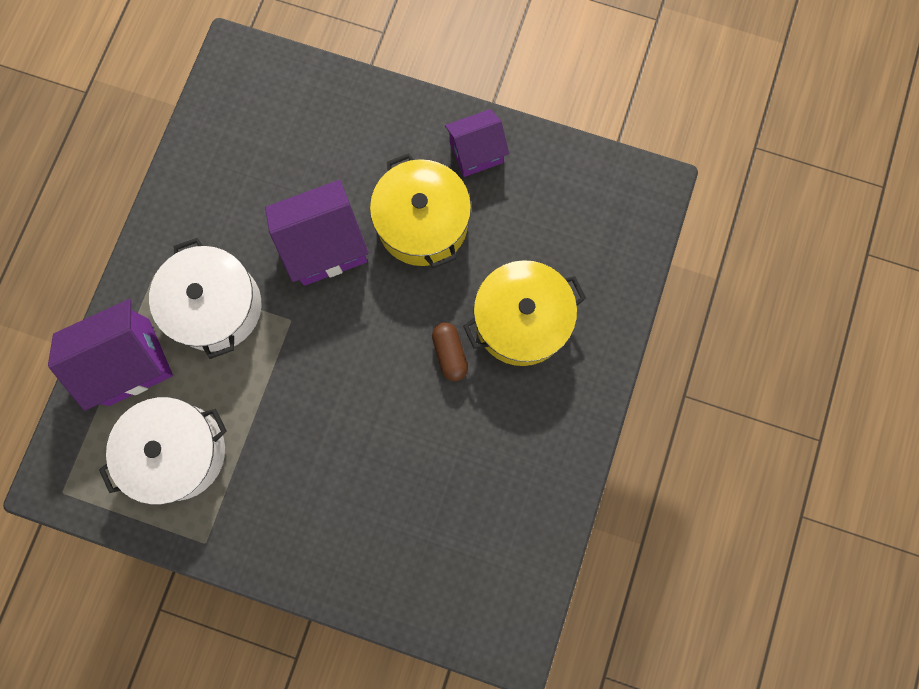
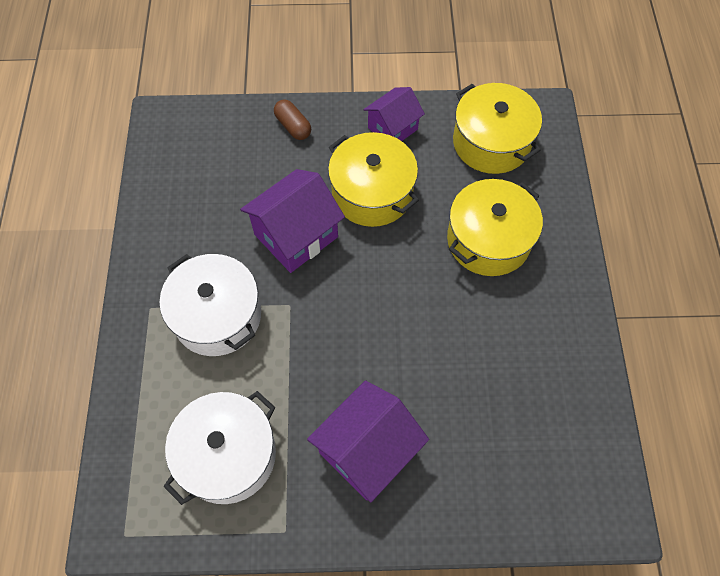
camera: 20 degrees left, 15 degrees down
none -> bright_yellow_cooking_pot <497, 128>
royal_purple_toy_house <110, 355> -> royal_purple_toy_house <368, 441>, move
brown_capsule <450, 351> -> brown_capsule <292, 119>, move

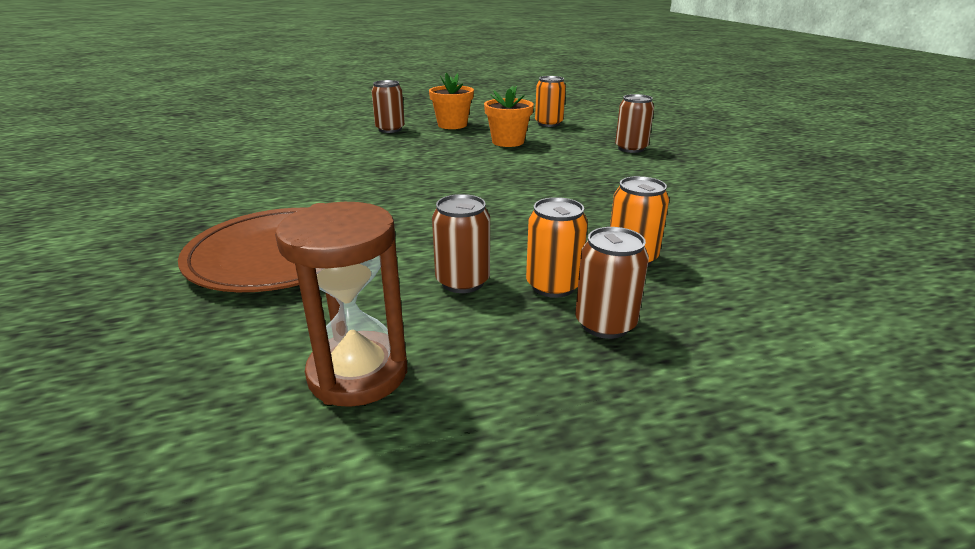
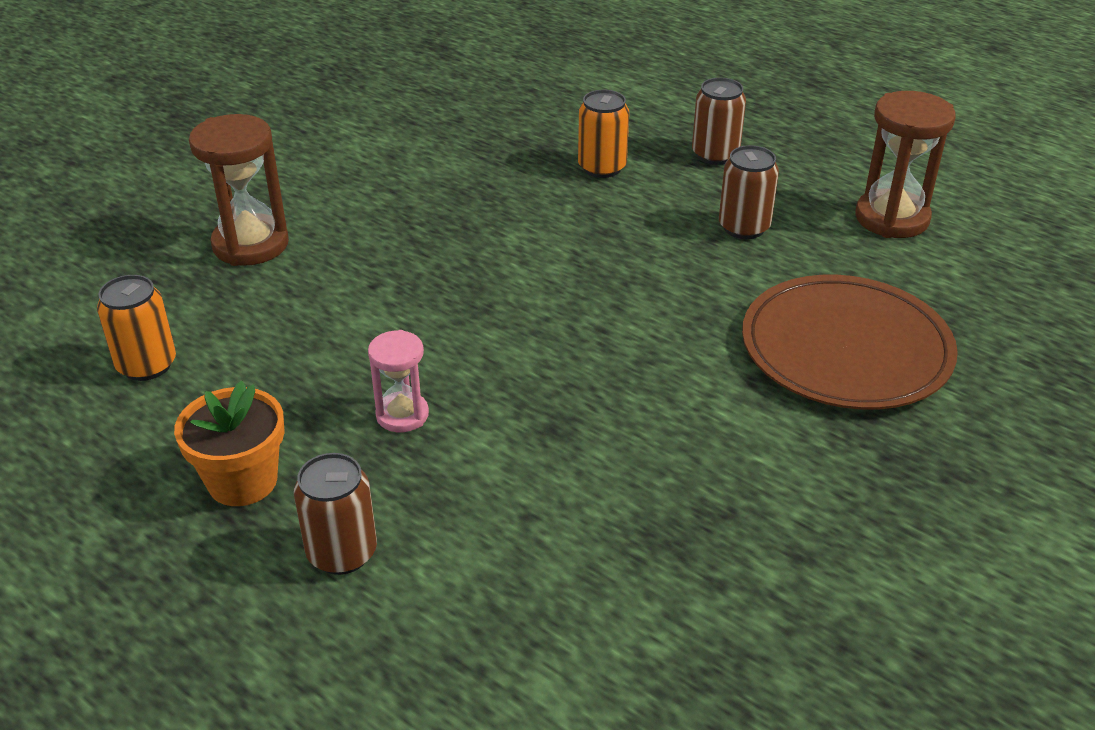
camera: 125 degrees left, 10 degrees up
orange-coloured_potted_plant <509, 116> -> none
orange-coloured_tin <557, 247> -> none
none -> rosy_sand_timer <398, 381>
brown_tin <634, 123> -> brown_sand_timer <239, 190>

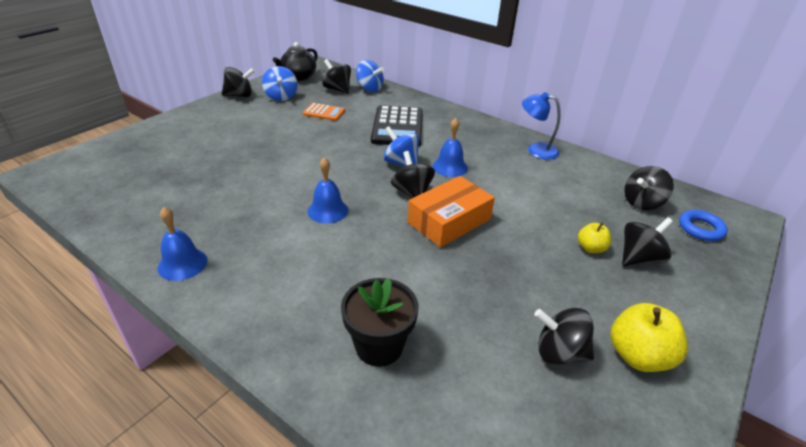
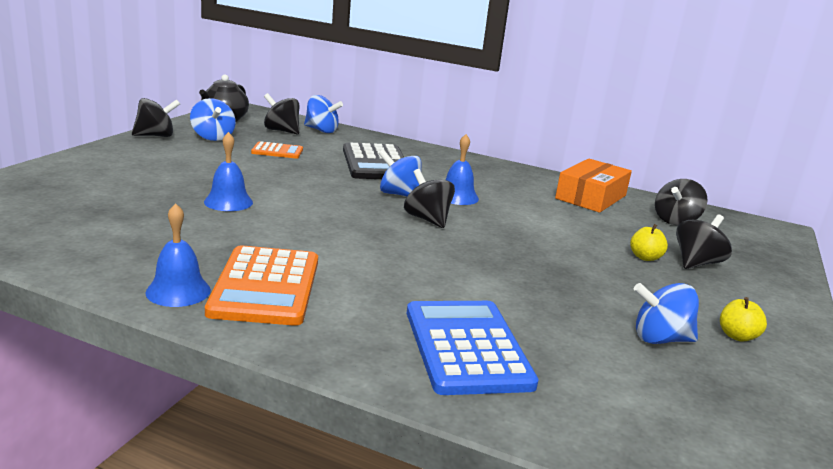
camera: 15 degrees left, 15 degrees down
royal_blue_reading_lamp <541, 126> -> none
royal_blue_torus <703, 225> -> none
none -> orange-coloured_calculator <261, 285>
royal_blue_hand_bell <327, 190> -> royal_blue_hand_bell <228, 171>, move
orange-coloured_box <451, 211> -> orange-coloured_box <593, 185>, move
black_potted_plant <380, 322> -> royal_blue_calculator <472, 348>
black_toy_top <564, 336> -> royal_blue_toy_top <666, 313>
bright_yellow_apple <649, 337> -> bright_yellow_apple <743, 319>, x0.58

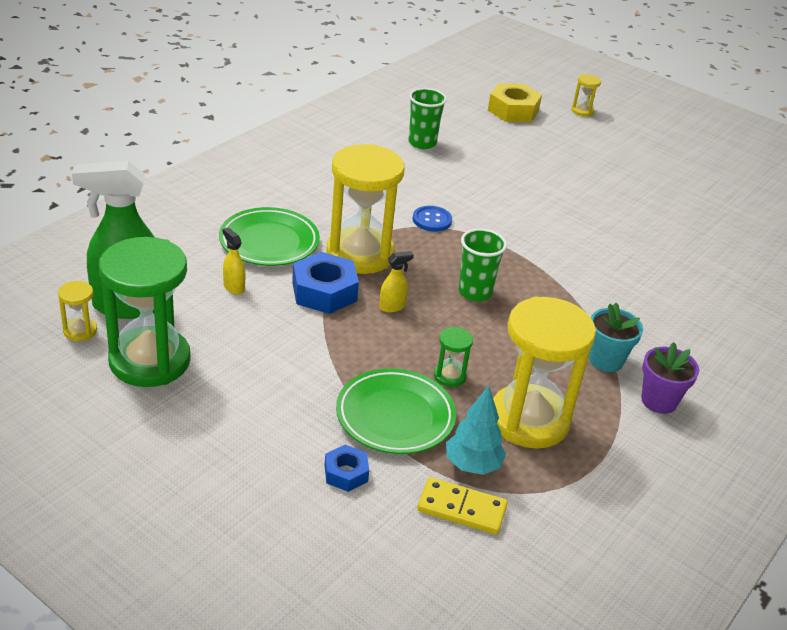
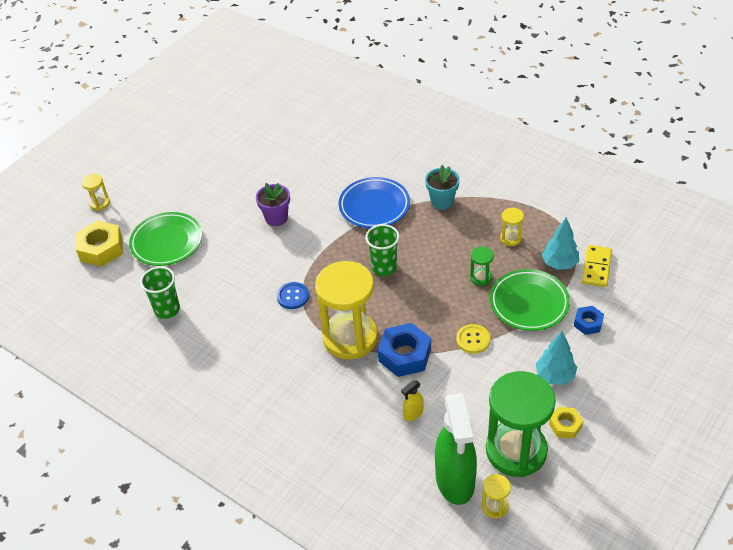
camera: 85 degrees left, 10 degrees up
bright_yellow_spray_cleaner <396, 281> -> none
none -> royal_blue_plate <374, 202>
none -> bright_yellow_shirt_button <473, 339>
none -> turquoise_tree <556, 358>
none -> bright_yellow_hexagon_nut <566, 423>
emerald_plate <269, 236> -> emerald_plate <165, 239>, move
royal_purple_potted_plant <670, 378> -> royal_purple_potted_plant <273, 204>, move
bright_yellow_sand_timer <544, 373> -> bright_yellow_sand_timer <512, 226>, x0.42

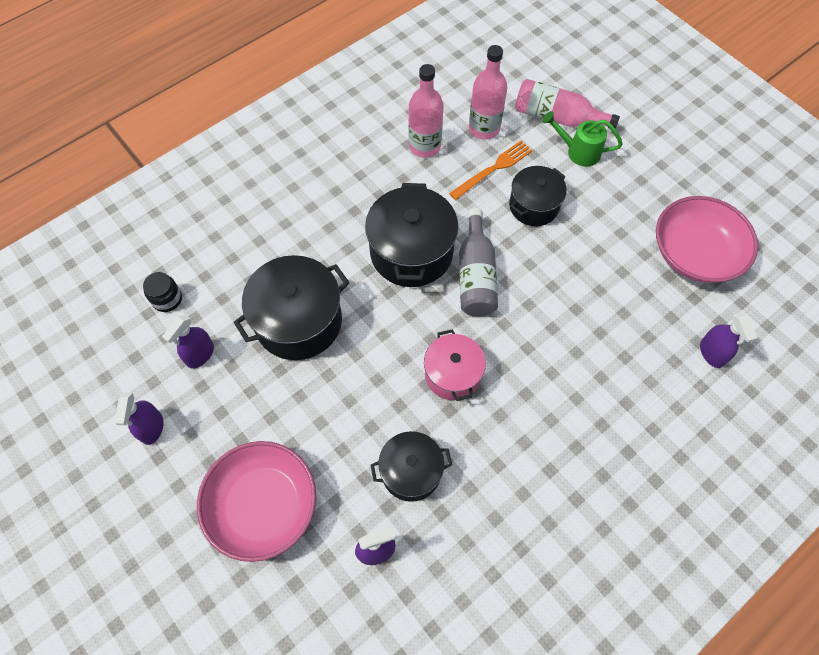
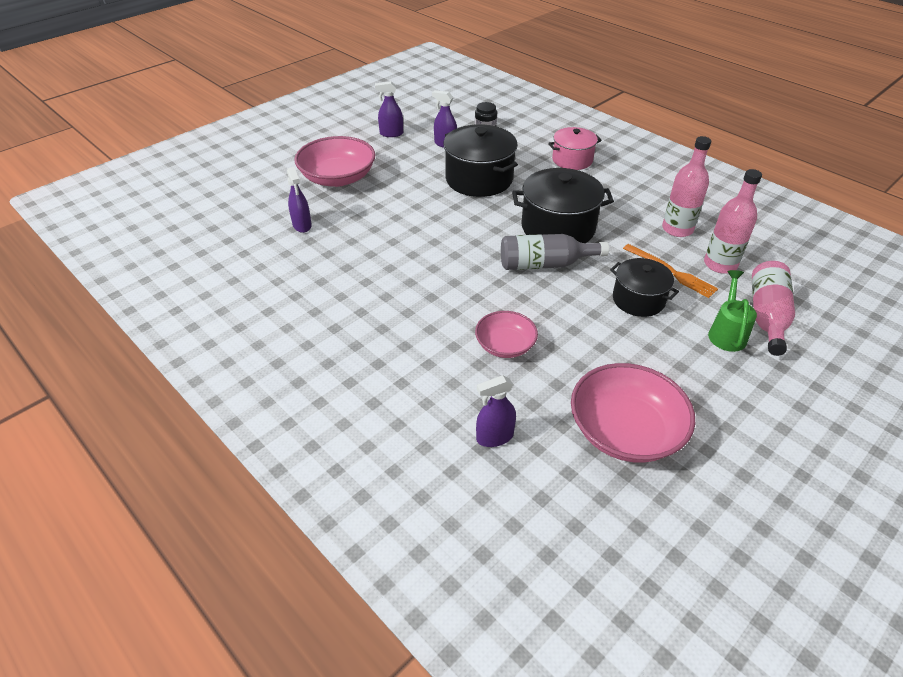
camera: 85 degrees right, 20 degrees down
black_cooking_pot <411, 466> -> none
none -> rosy_bowl <506, 334>
rosy_cooking_pot <455, 365> -> rosy_cooking_pot <575, 148>, move

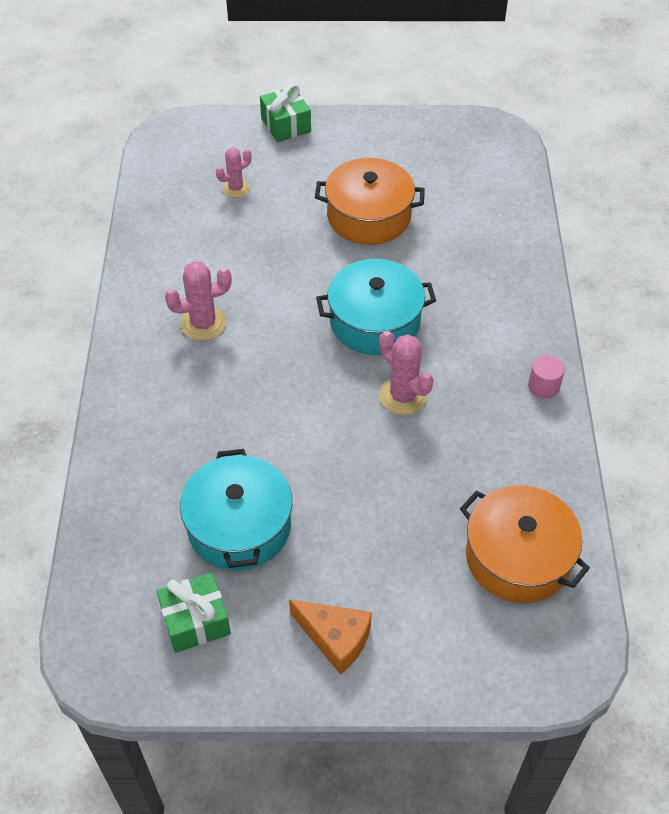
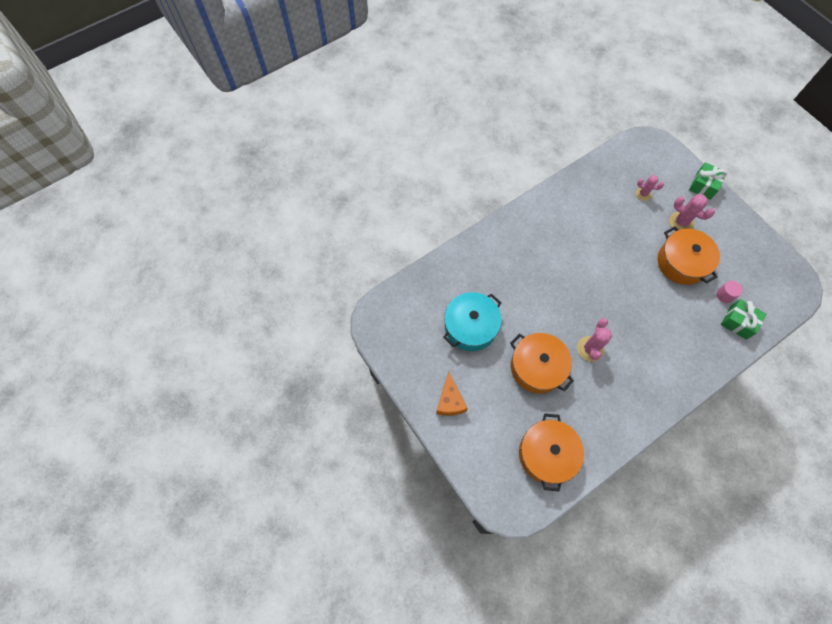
camera: 55 degrees right, 15 degrees up
turquoise_cooking_pot <376, 307> -> none
none -> orange-coloured_cooking_pot <542, 363>
emerald_present <193, 613> -> emerald_present <743, 319>, move
rosy_prickly_plant <198, 301> -> rosy_prickly_plant <692, 212>, move
rosy_cylinder_shape <546, 377> -> rosy_cylinder_shape <729, 292>, move

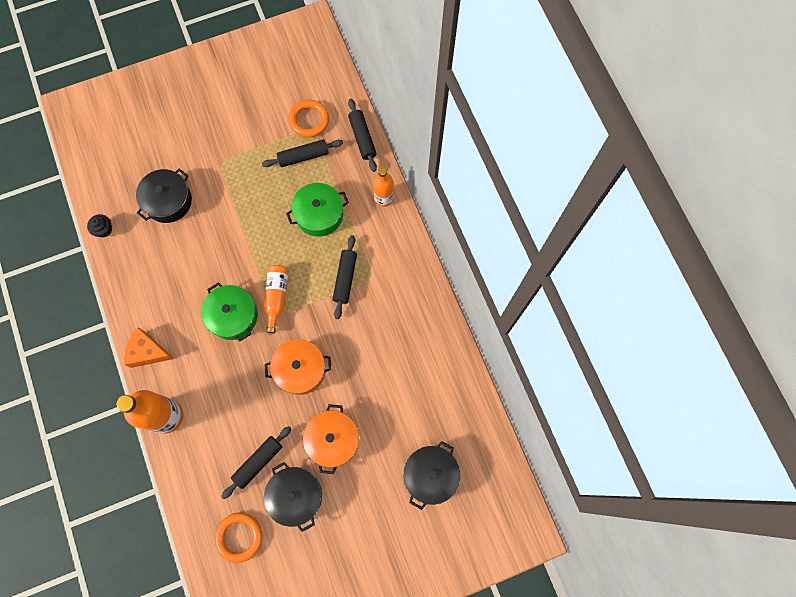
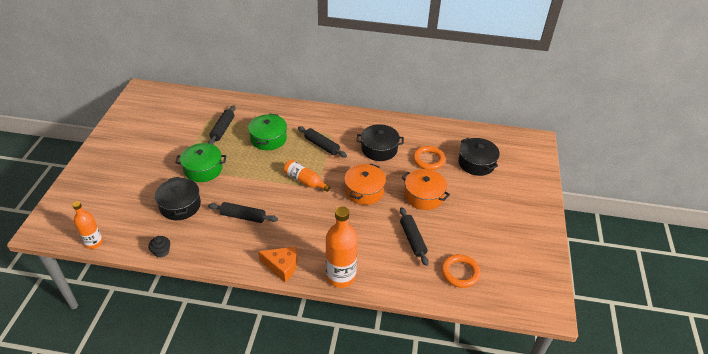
camera: 60 degrees left, 30 degrees down
emerald_cooking_pot <229, 312> -> emerald_cooking_pot <201, 162>, move
black_cooking_pot <293, 497> -> black_cooking_pot <380, 142>, move
orange-coloured_torus <308, 118> -> orange-coloured_torus <429, 158>, move
black_dough_roller <362, 135> -> black_dough_roller <243, 212>, move
orange-coloured_bottle <383, 187> -> orange-coloured_bottle <87, 225>, move
orange-coloured_cheese_wedge <149, 347> -> orange-coloured_cheese_wedge <277, 264>, 120 degrees counterclockwise

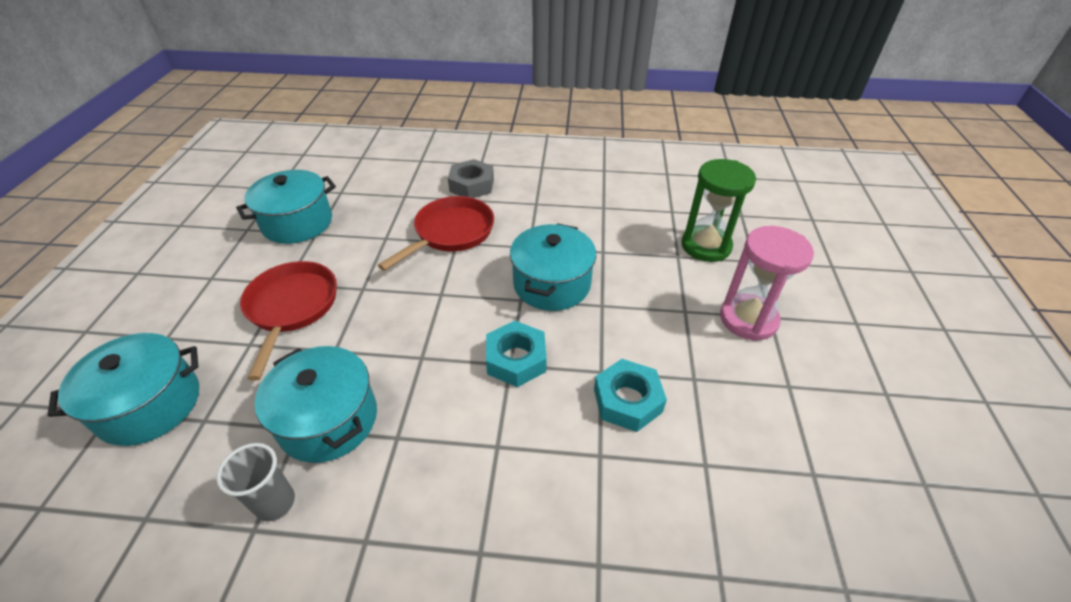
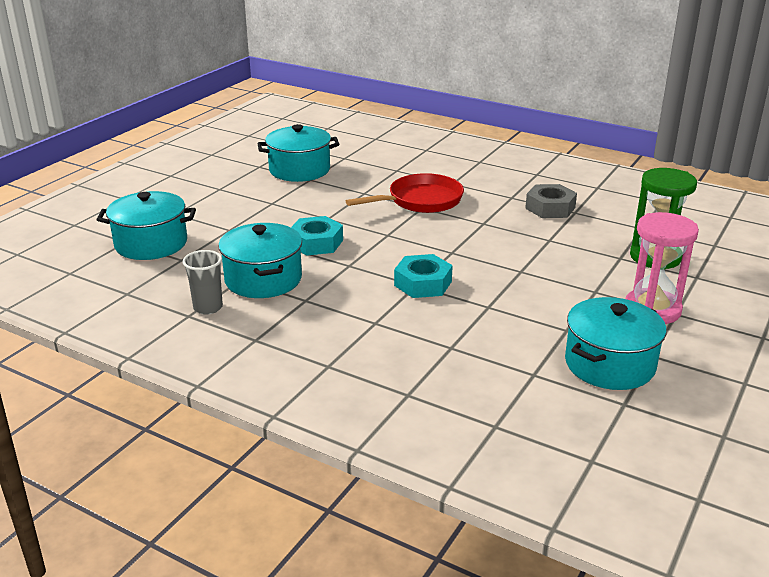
camera: 25 degrees right, 15 degrees down
scarlet_frying_pan <288, 321> -> none
grey_hexagon_nut <471, 178> -> grey_hexagon_nut <551, 201>, move
turquoise_cooking_pot <553, 267> -> turquoise_cooking_pot <615, 343>, move
turquoise_hexagon_nut <630, 395> -> turquoise_hexagon_nut <317, 236>, move

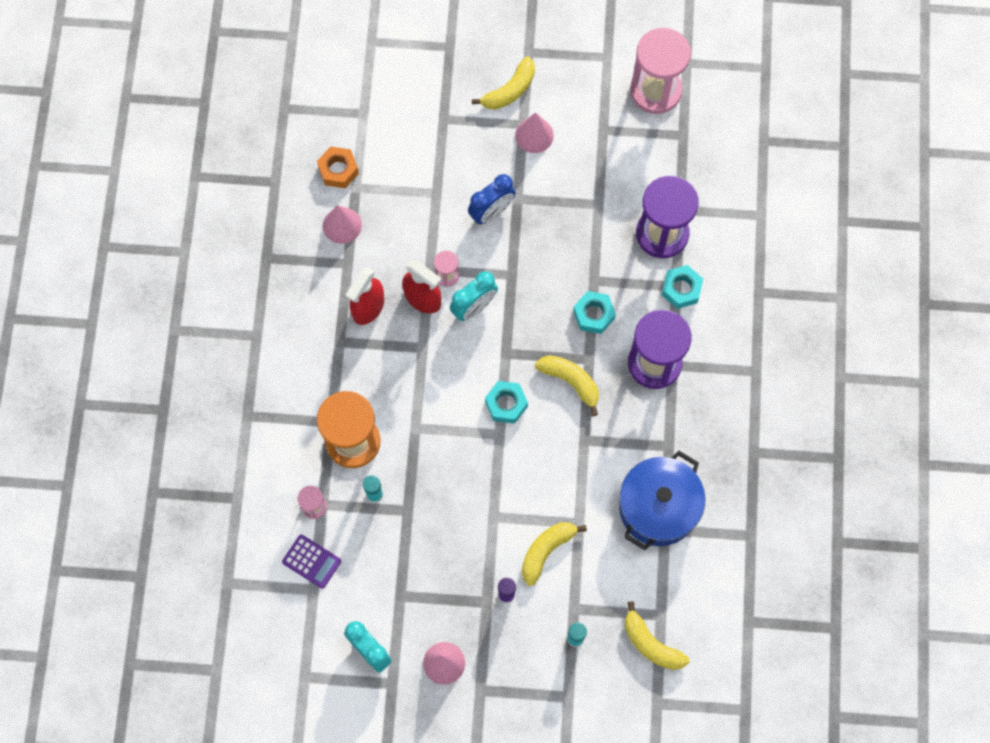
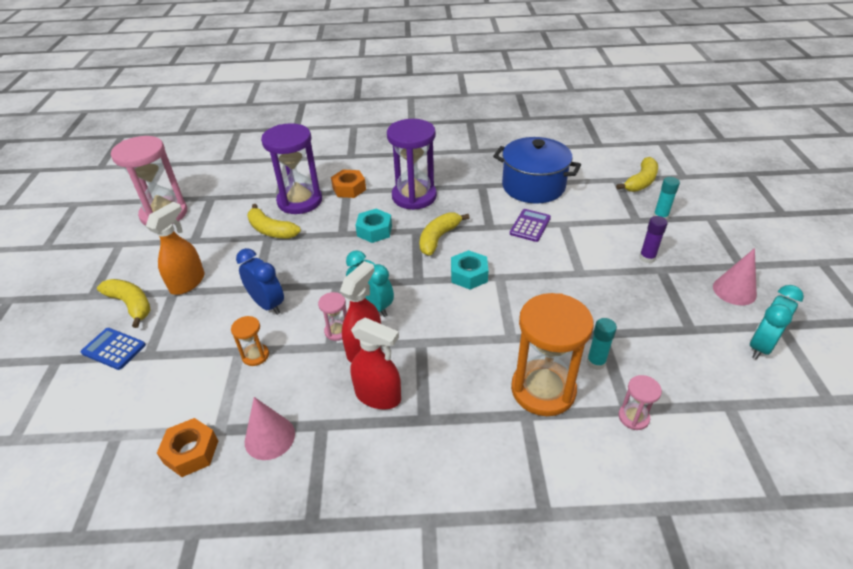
camera: 95 degrees left, 30 degrees down
none -> royal_blue_calculator <113, 349>
none -> orange-coloured_sand_timer <250, 341>
royal_purple_calculator <311, 562> -> royal_purple_calculator <530, 225>, move
bright_yellow_banana <554, 554> -> bright_yellow_banana <274, 221>, move
rosy_solid_cone <534, 133> -> orange-coloured_spray_cleaner <175, 248>
turquoise_hexagon_nut <682, 287> -> orange-coloured_hexagon_nut <348, 184>

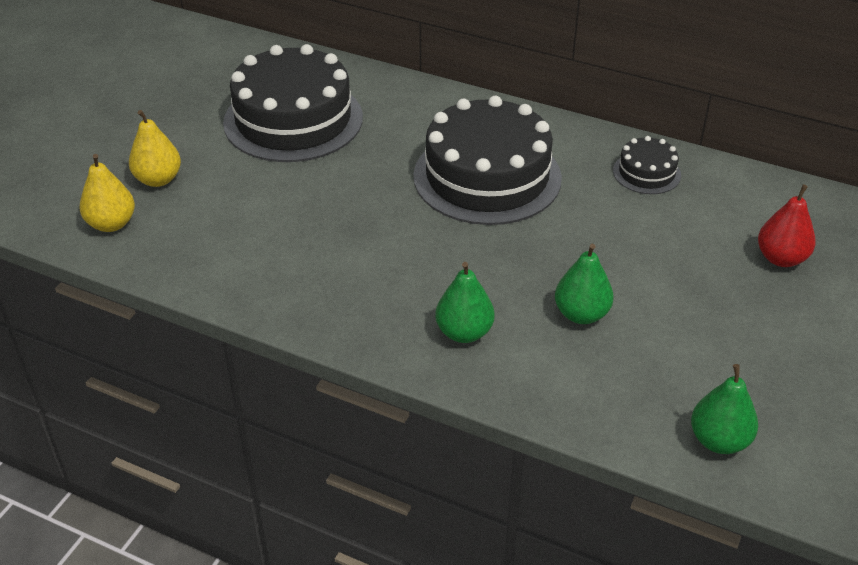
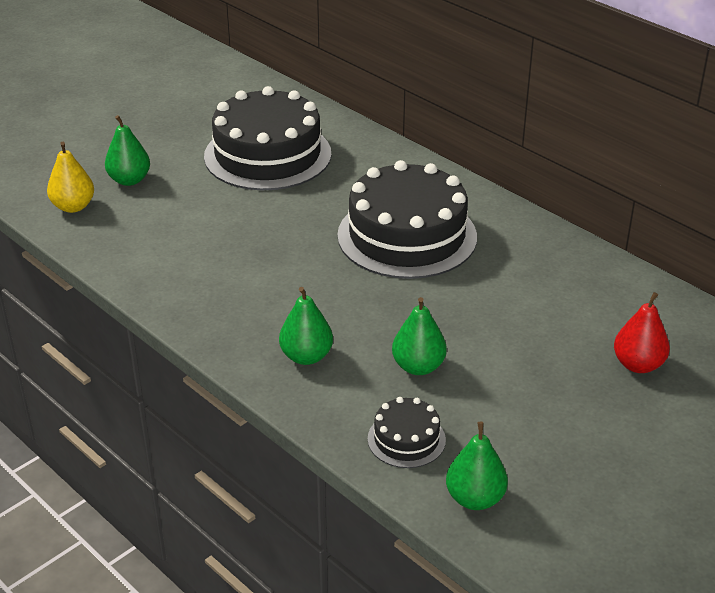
camera: 20 degrees right, 5 degrees down
black_gateau <647, 165> -> black_gateau <407, 432>, move
bright_yellow_toy_pear <155, 148> -> emerald_toy_pear <127, 150>

